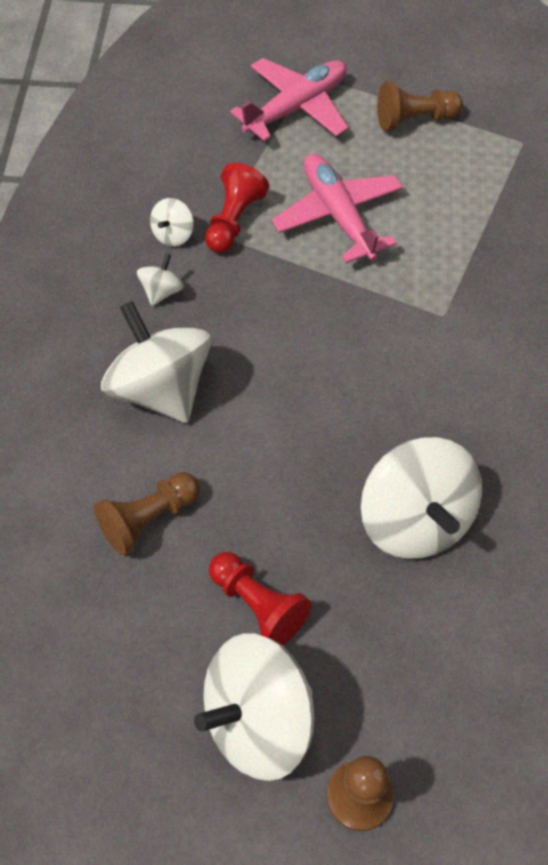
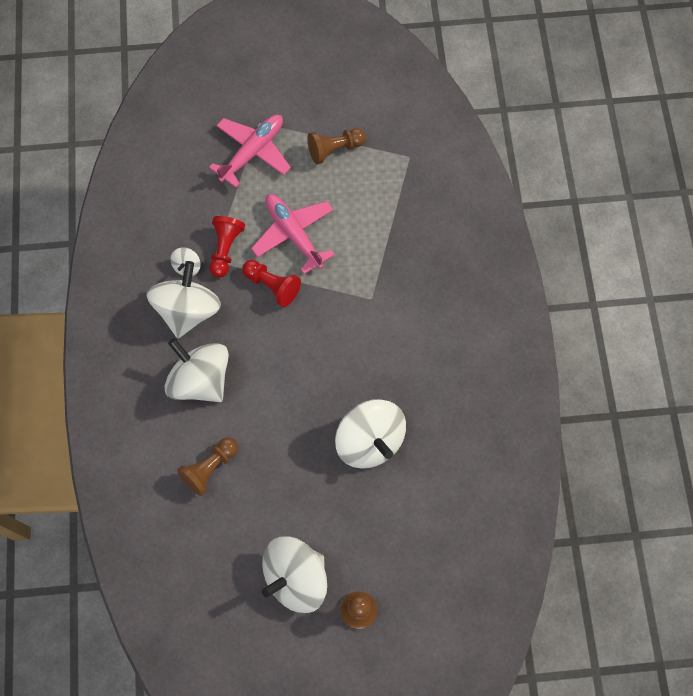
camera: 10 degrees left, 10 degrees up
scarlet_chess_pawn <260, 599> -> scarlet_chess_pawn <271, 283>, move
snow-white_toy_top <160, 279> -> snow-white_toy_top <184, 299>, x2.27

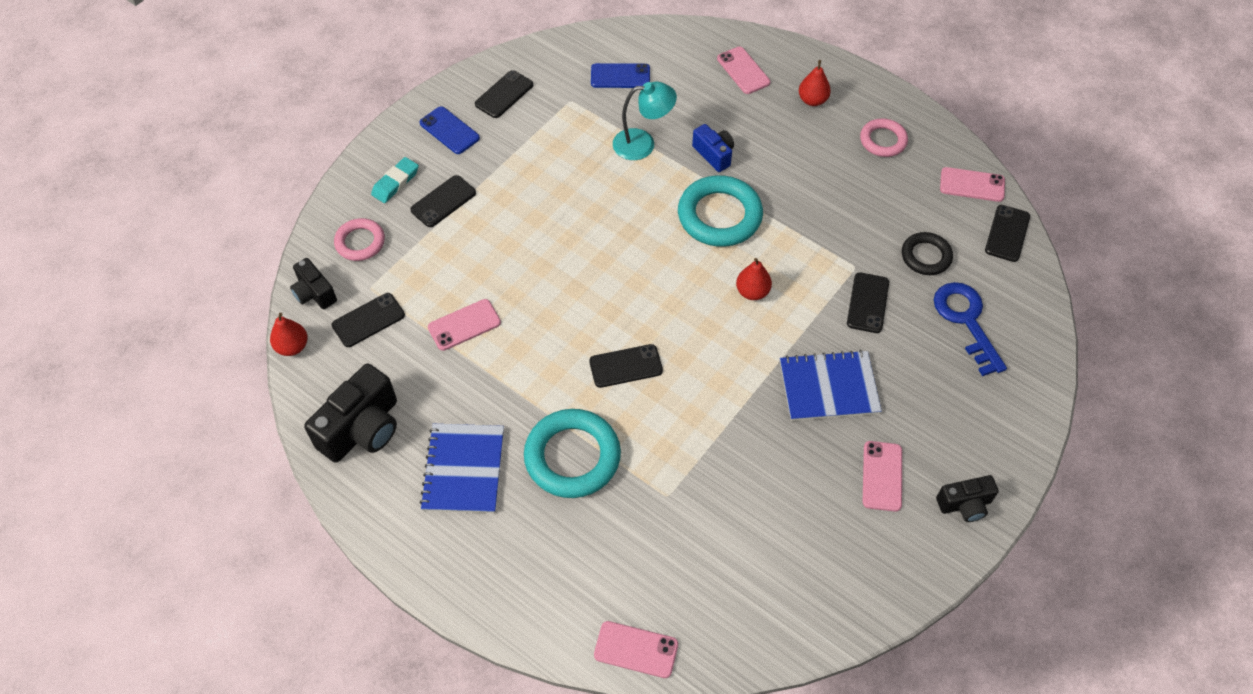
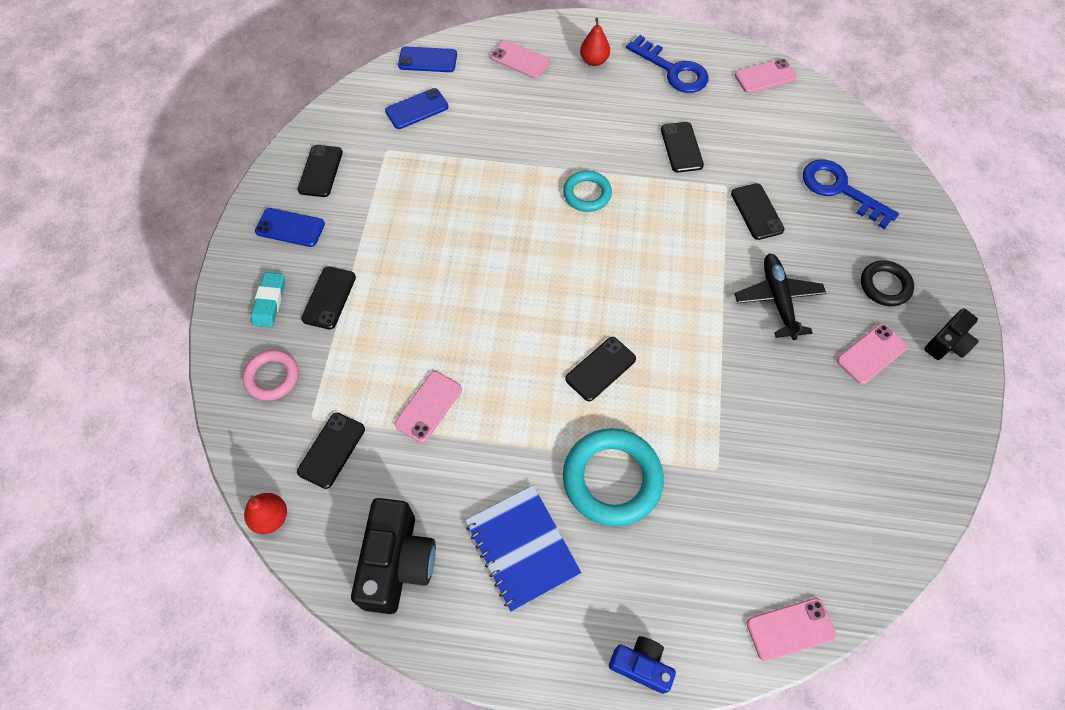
camera: 30 degrees left, 5 degrees up
black_compact_camera <313, 283> -> none
turquoise_reading_lamp <645, 121> -> none
scarlet_toy_pear <754, 279> -> none
none -> royal_blue_mobile_phone <427, 59>
royal_blue_compact_camera <713, 148> -> royal_blue_compact_camera <642, 665>, move
black_torus <927, 253> -> black_torus <887, 283>, move
black_mobile_phone <1007, 233> -> black_mobile_phone <682, 147>, move
royal_blue_notebook <831, 385> -> black_aeroplane <780, 297>
rosy_torus <884, 137> -> royal_blue_door_key <667, 64>
rosy_mobile_phone <882, 476> -> rosy_mobile_phone <872, 354>, 75 degrees clockwise
turquoise_torus <720, 211> -> turquoise_torus <587, 191>, x0.58

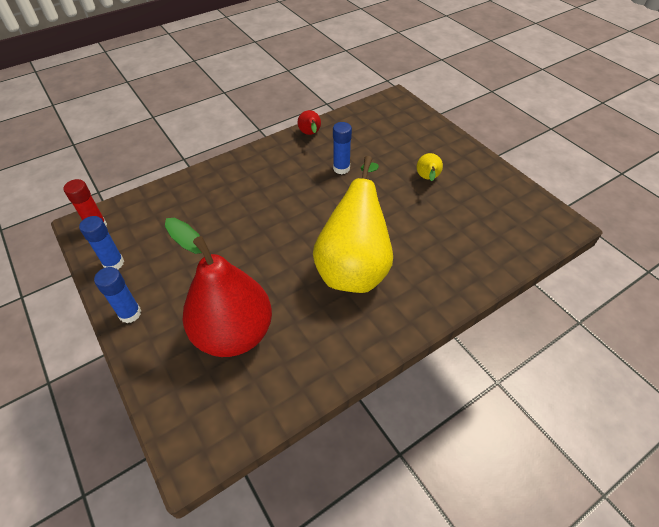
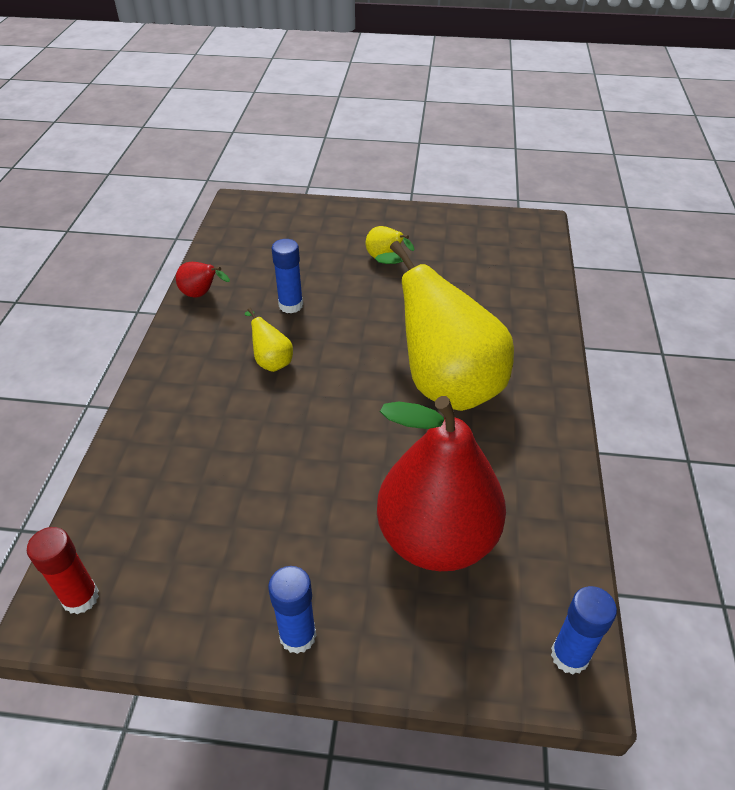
camera: 50 degrees left, 5 degrees down
none -> bright_yellow_toy_pear <269, 340>
royal_blue_glue <101, 242> -> royal_blue_glue <584, 630>, move

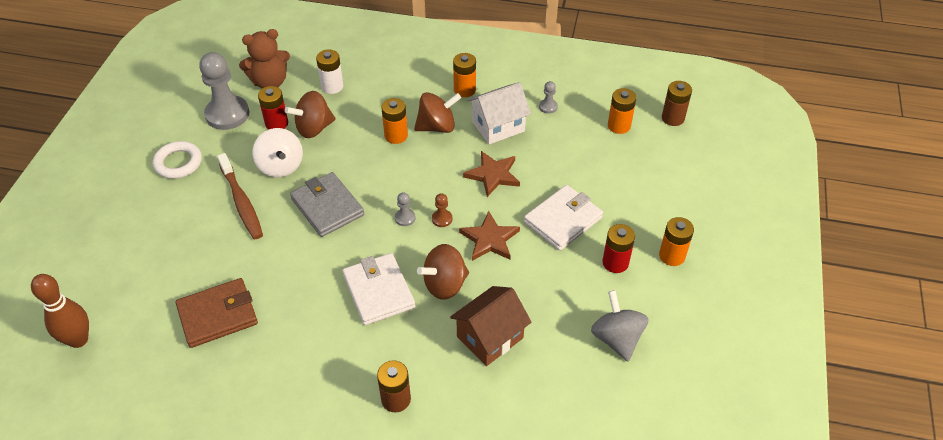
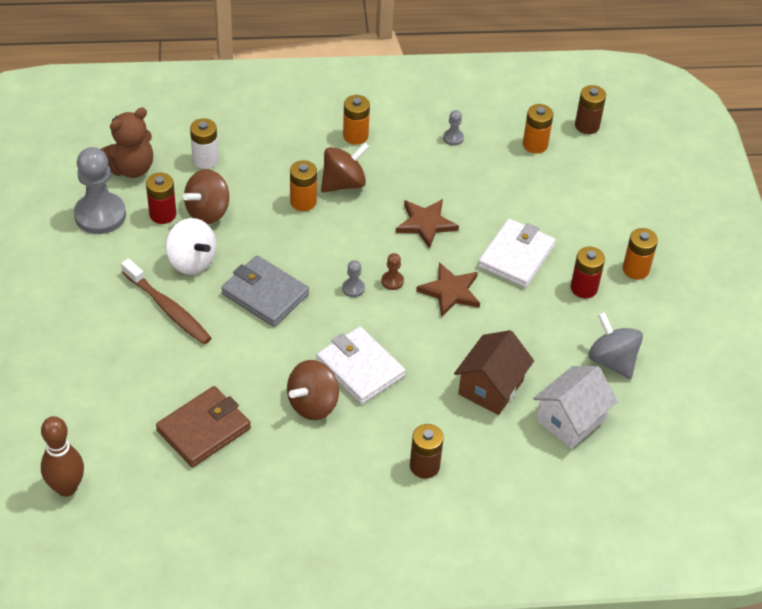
camera: 20 degrees left, 0 degrees up
snow-white_torus <177, 160> -> none
brown_toy_top <443, 272> -> brown_toy_top <313, 390>, move
snow-white_toy_house <499, 113> -> snow-white_toy_house <575, 407>, move

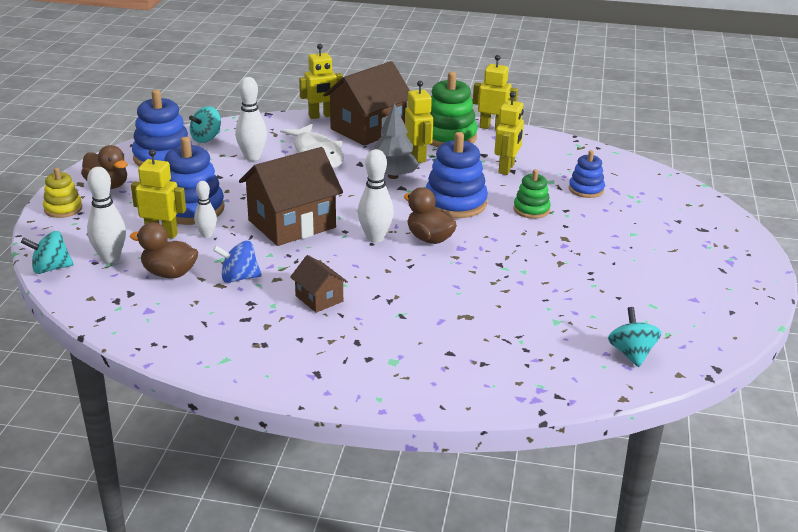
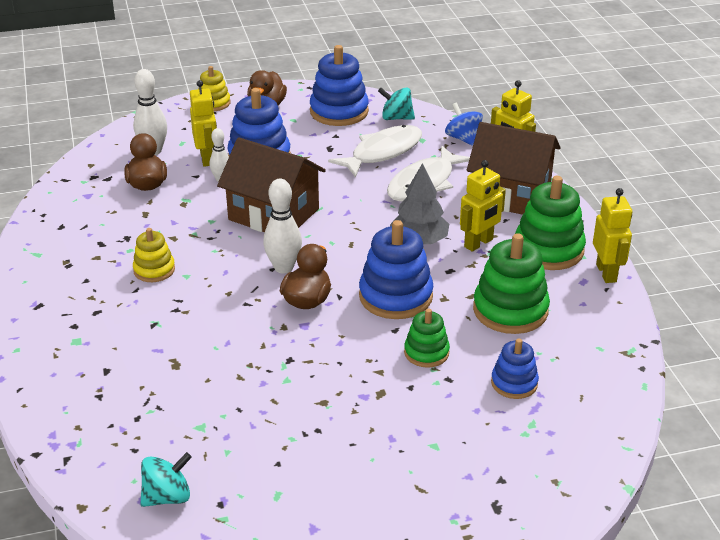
camera: 65 degrees right, 5 degrees up
turquoise_toy_top <47, 252> -> none
royal_blue_toy_top <237, 262> -> royal_blue_toy_top <464, 124>, move
snow-white_tenpin <251, 119> -> snow-white_toy_fish <375, 151>
brown_toy_house <319, 284> -> bright_yellow_ring_stacker <154, 255>
bright_yellow_toy_robot <509, 133> -> emerald_ring_stacker <511, 283>

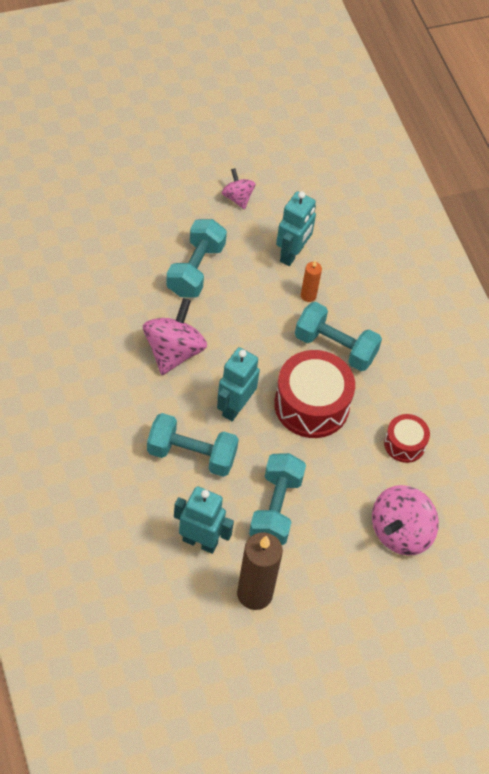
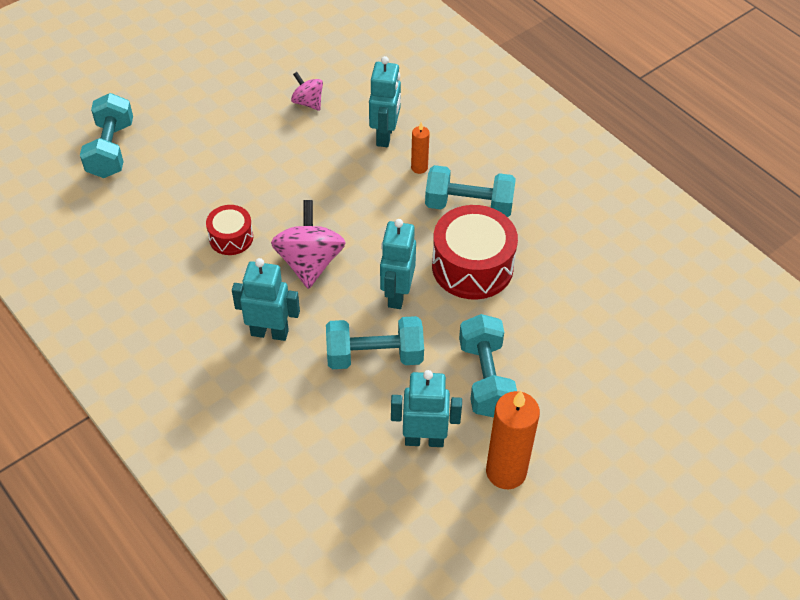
camera: 15 degrees left, 5 degrees down
rosy_toy_top <405, 520> -> none
none -> turquoise_toy_robot <266, 299>
turquoise_dumbbell <196, 258> -> turquoise_dumbbell <106, 135>, move
scarlet_toy_drum <407, 438> -> scarlet_toy_drum <229, 230>, move
brown_candle <260, 571> -> orange-coloured_candle <513, 440>

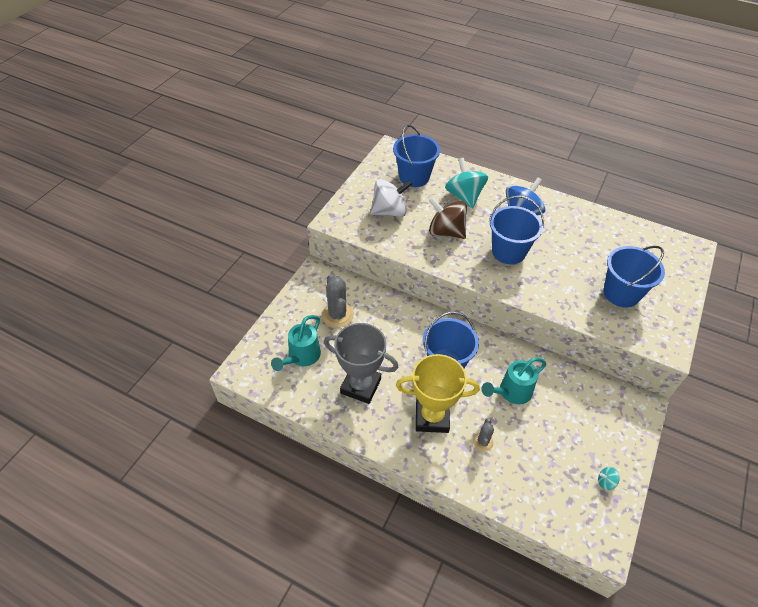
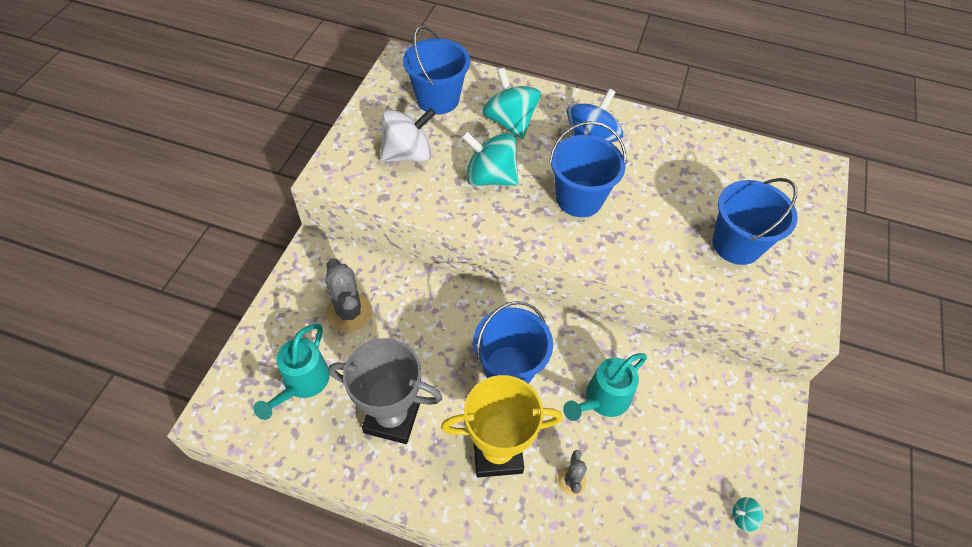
camera: 10 degrees left, 5 degrees up
brown_toy_top <448, 218> -> turquoise_toy_top <490, 158>

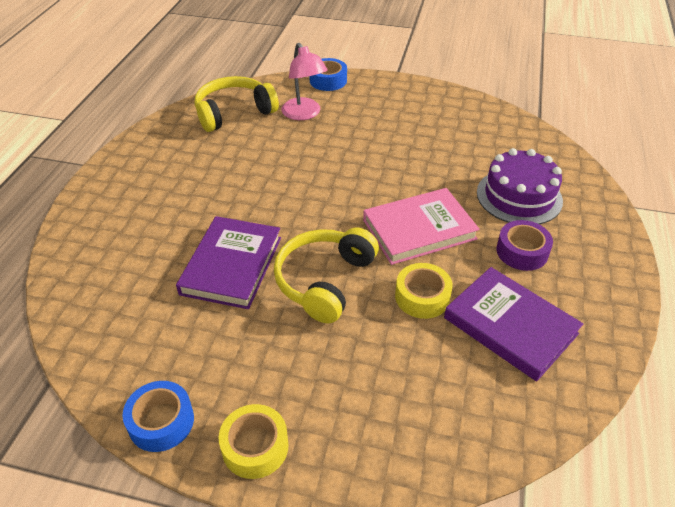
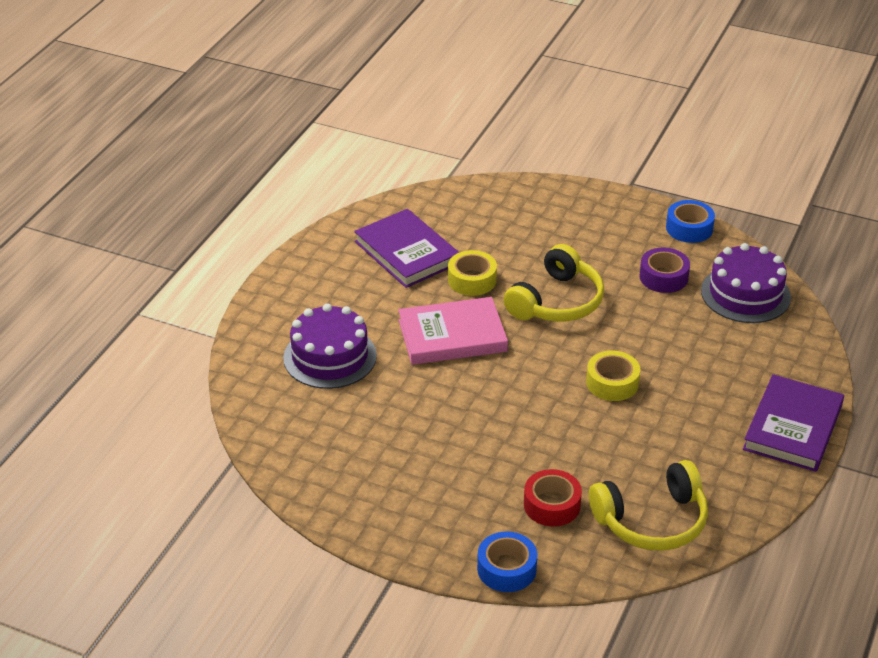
camera: 170 degrees left, 5 degrees down
none -> royal_purple_gateau <746, 283>
royal_purple_hardcover <228, 262> -> royal_purple_hardcover <793, 423>, move
bright_yellow_tape <254, 441> -> bright_yellow_tape <613, 376>, move
royal_purple_tape <524, 245> -> royal_purple_tape <665, 270>, move
rosy_reading_lamp <304, 81> -> scarlet_tape <553, 497>

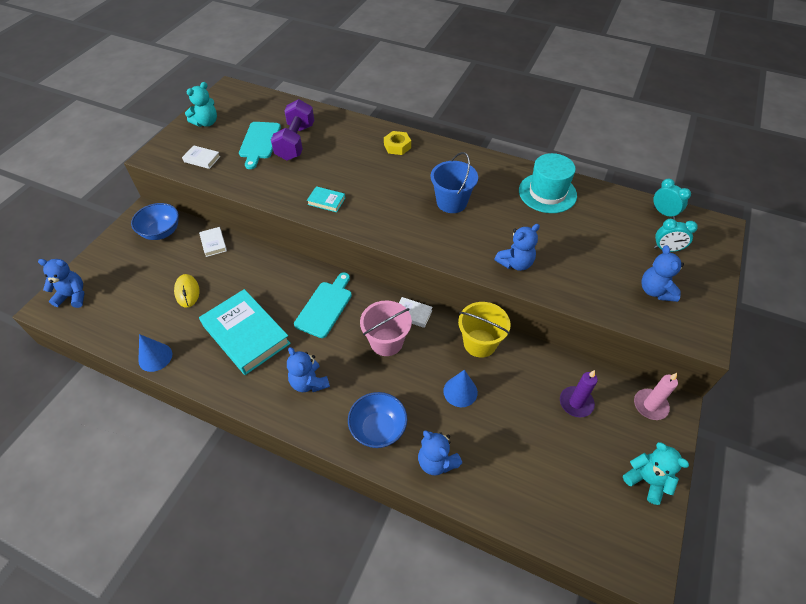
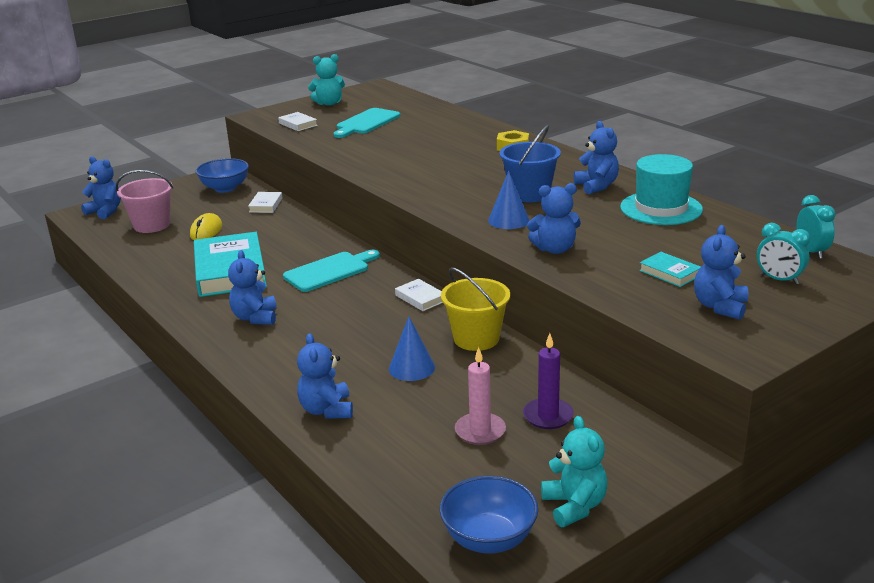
camera: 30 degrees right, 25 degrees down
royal_purple_dumbbell <292, 130> -> none
none -> royal_blue_teddy <596, 157>
royal_blue_solid_cone <155, 353> -> royal_blue_solid_cone <509, 200>, move
turquoise_hardcover <326, 199> -> turquoise_hardcover <670, 269>, move
royal_blue_bowl <378, 420> -> royal_blue_bowl <489, 515>, move
rosy_sand_bucket <386, 328> -> rosy_sand_bucket <145, 201>, move
rosy_candle <656, 396> -> rosy_candle <480, 396>, move

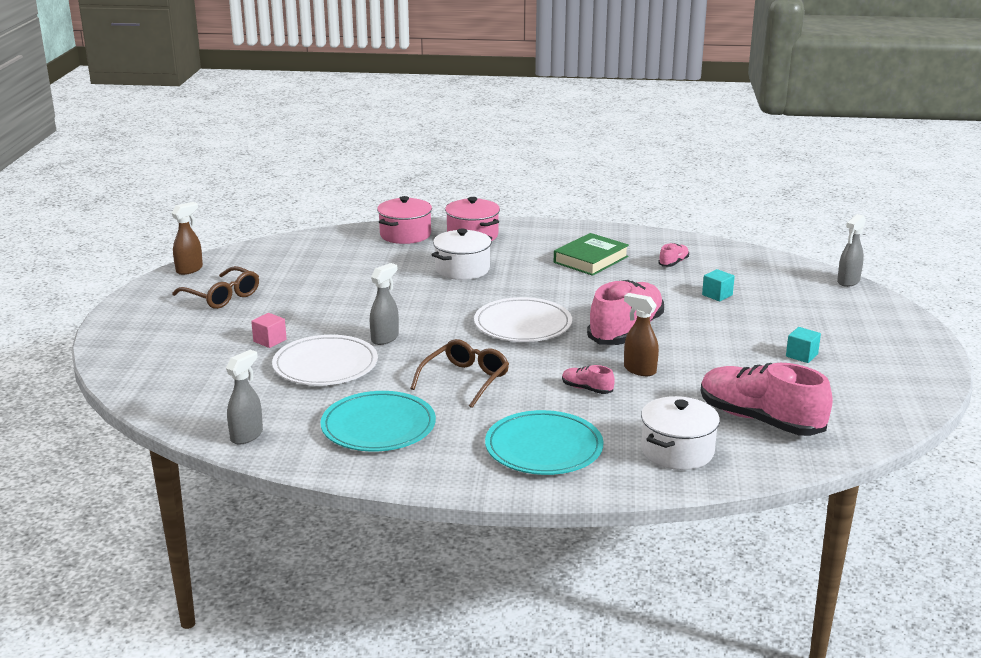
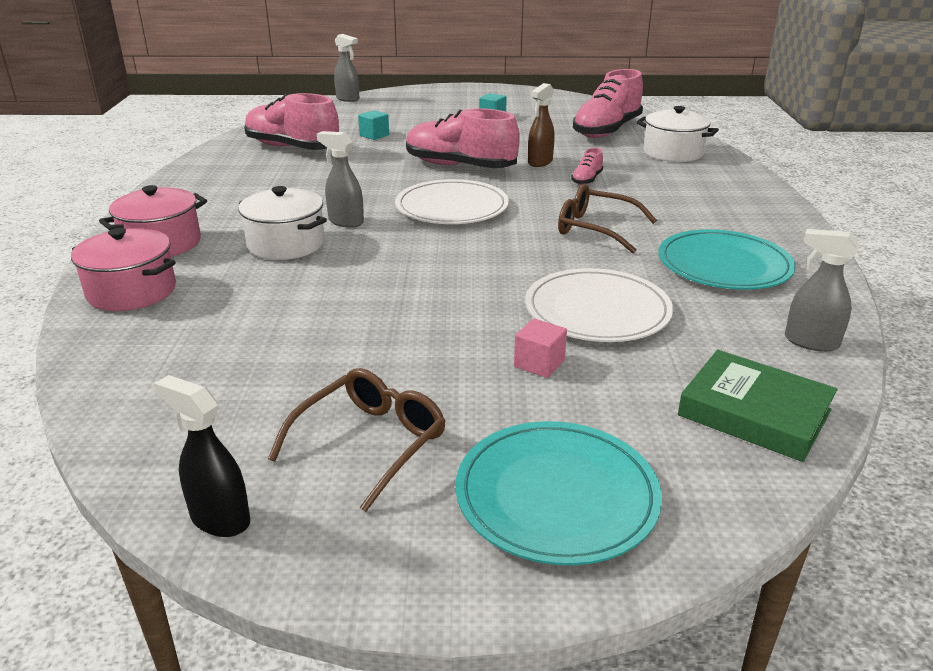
camera: 95 degrees left, 5 degrees up
grey_spray_cleaner <384, 304> -> grey_spray_cleaner <340, 179>, move
turquoise_plate <544, 442> -> turquoise_plate <558, 493>, move
emerald_hardcover <591, 254> -> emerald_hardcover <758, 406>, move
brown_spray_cleaner <187, 238> -> black_spray_cleaner <202, 456>
rosy_lace-up_shoe <673, 255> -> rosy_lace-up_shoe <291, 121>, x2.31

